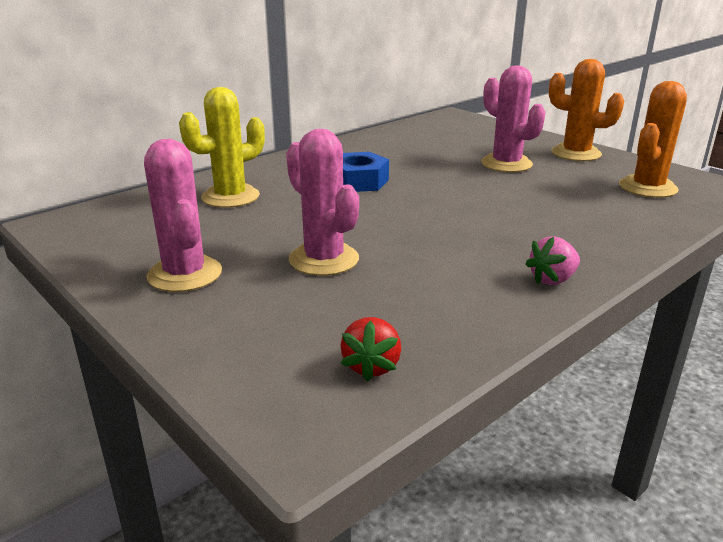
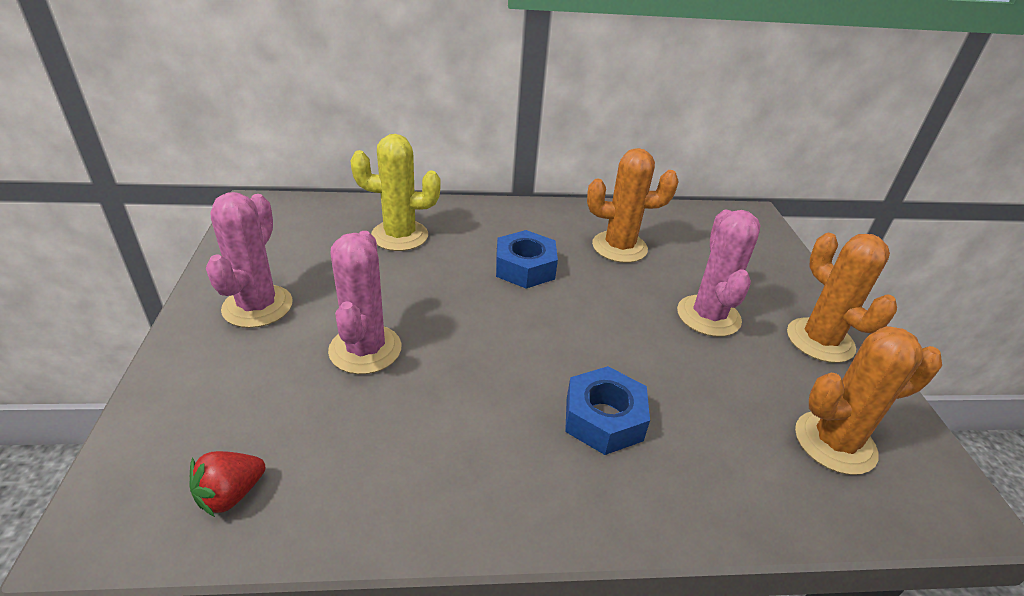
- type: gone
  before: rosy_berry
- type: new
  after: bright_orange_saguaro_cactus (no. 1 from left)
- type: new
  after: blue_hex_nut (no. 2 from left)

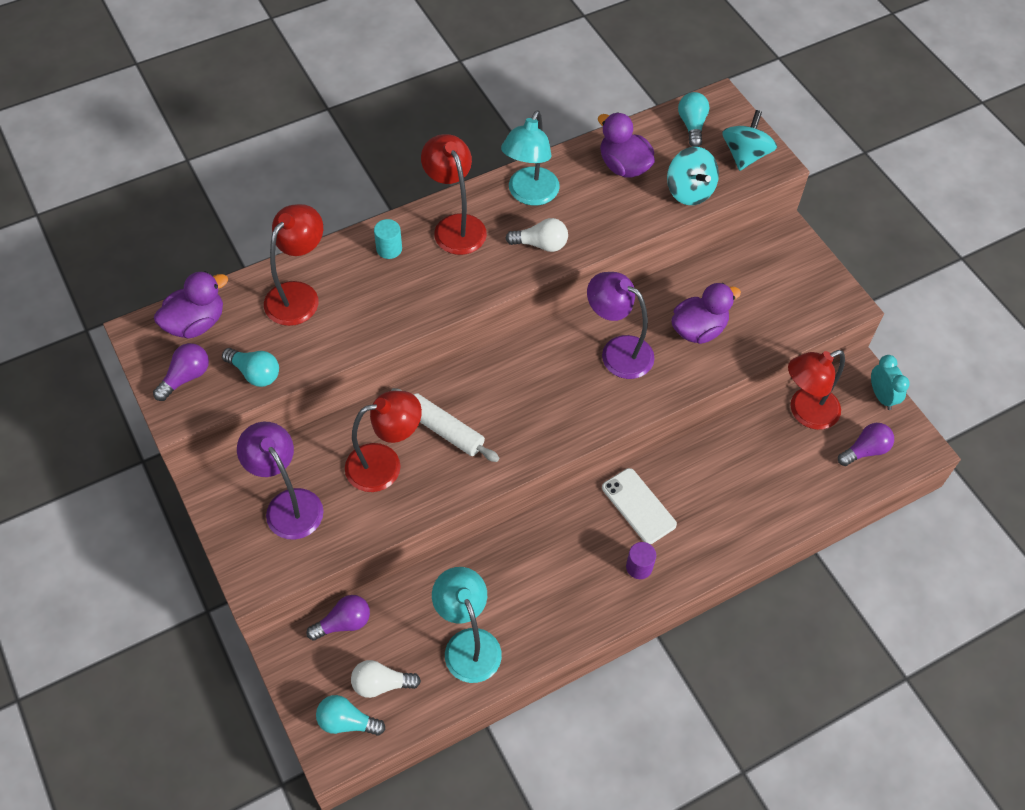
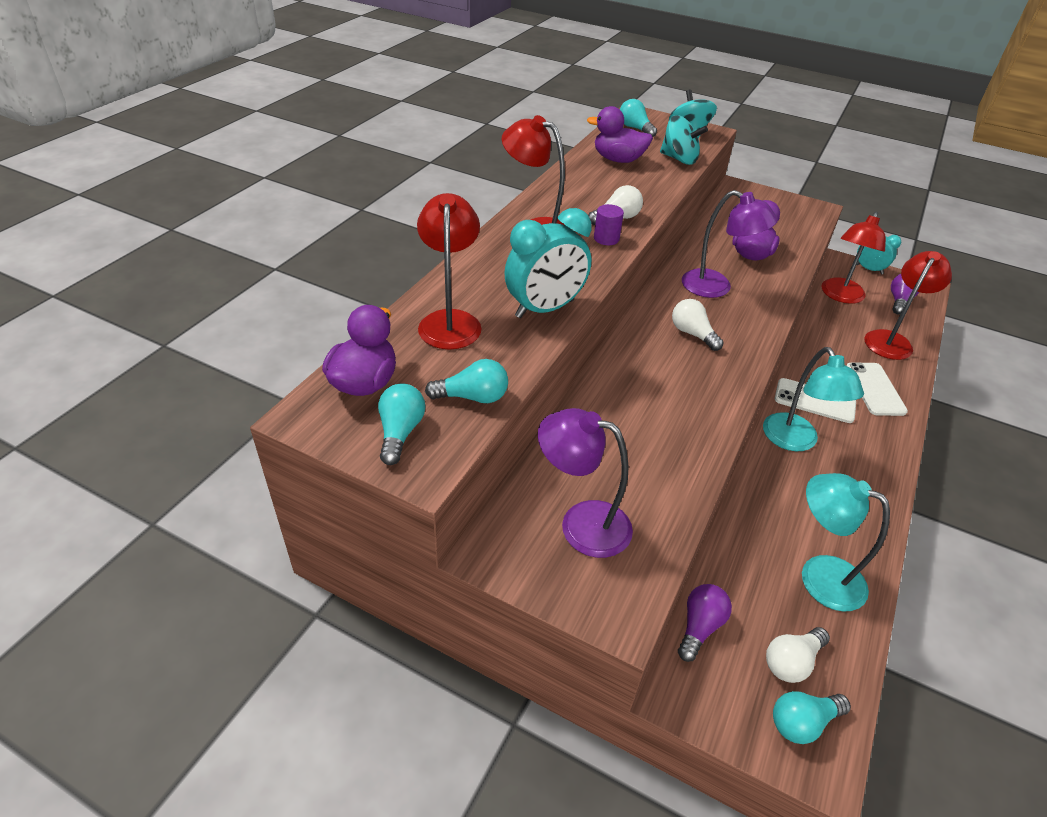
- type: shifted
  before: teal_reading_lamp (no. 2 from left in the first image)
  after: teal_reading_lamp (no. 1 from left)
- type: gone
  before: teal_solid_cylinder
- type: rotated
  before: purple_reading_lamp (no. 2 from left)
  turn: -150
- type: repainted
  before: purple_bulb (no. 1 from left)
  after: teal_bulb (no. 1 from left)
- type: gone
  before: white_pastry_roller
- type: shifted
  before: red_reading_lamp (no. 2 from left in the first image)
  after: red_reading_lamp (no. 4 from left)
- type: shifted
  before: purple_solid_cylinder
- type: new
  after: teal_bedside_clock (no. 1 from left)
- type: new
  after: white_bulb (no. 2 from left)
- type: new
  after: white_smartphone (no. 2 from left)

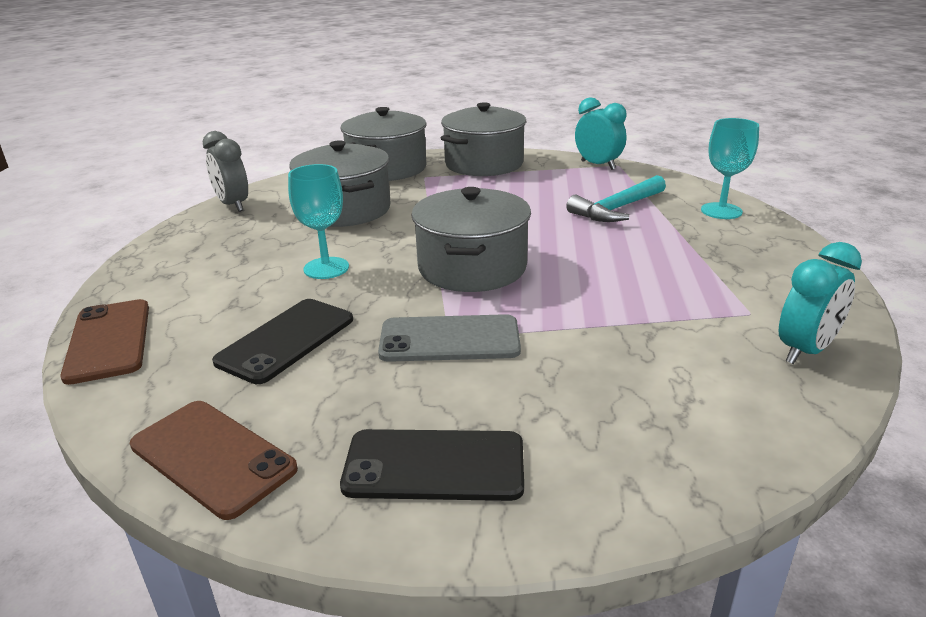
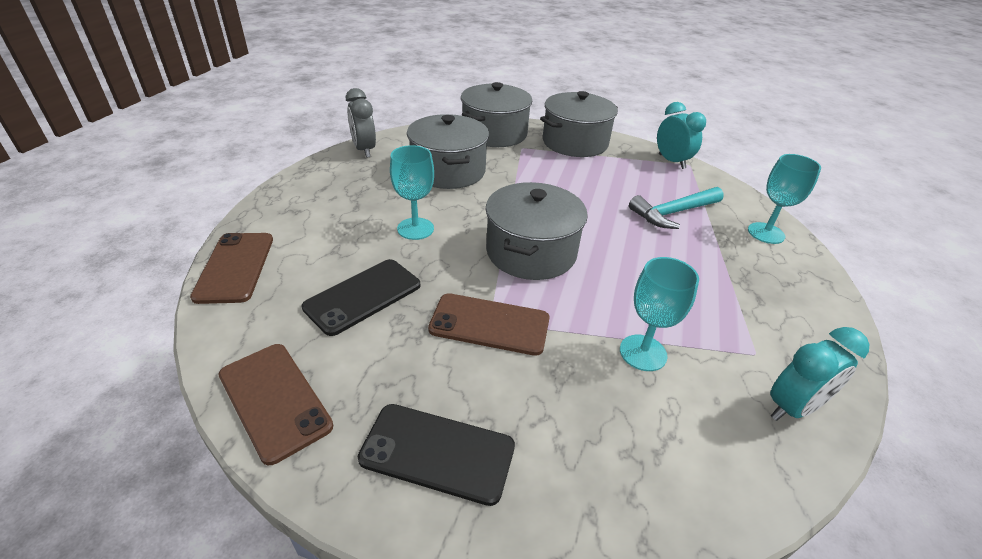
- type: repainted
  before: gray_smartphone
  after: brown_smartphone (no. 3 from left)
- type: new
  after: teal_wine_glass (no. 2 from left)

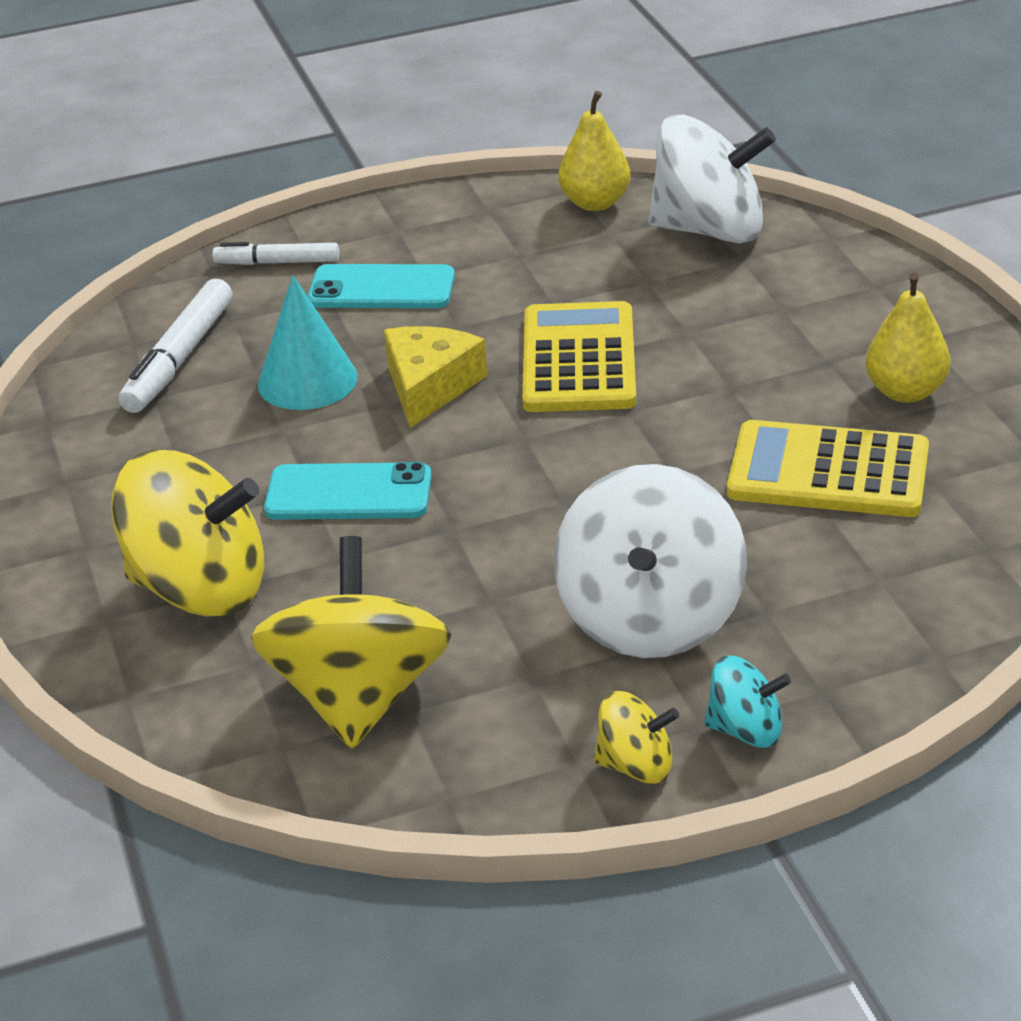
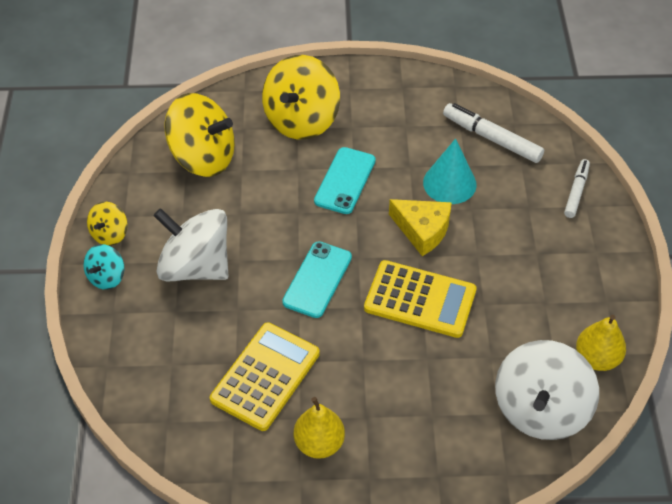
- type: shifted
  before: teal_smartphone (no. 2 from left in the first image)
  after: teal_smartphone (no. 1 from left)

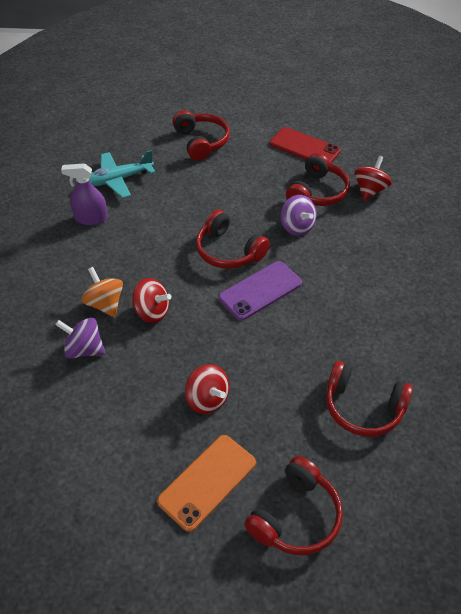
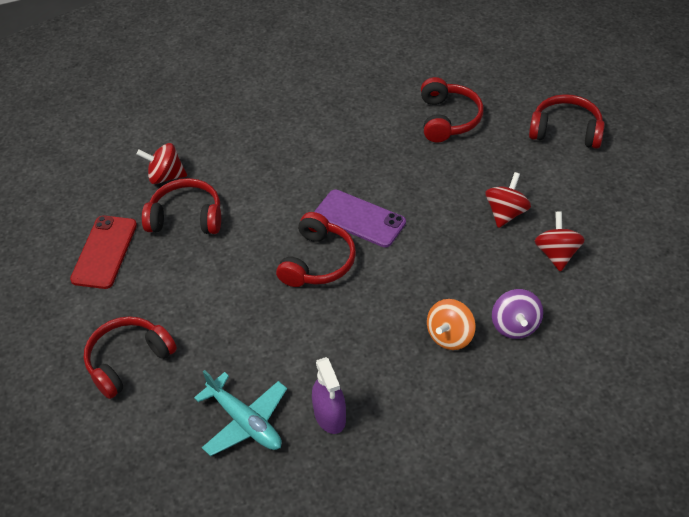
- type: gone
  before: purple_whirligig (no. 2 from left)
- type: shifted
  before: red_whirligig (no. 1 from left in the first image)
  after: red_whirligig (no. 3 from left)
- type: gone
  before: bright_orange_smartphone

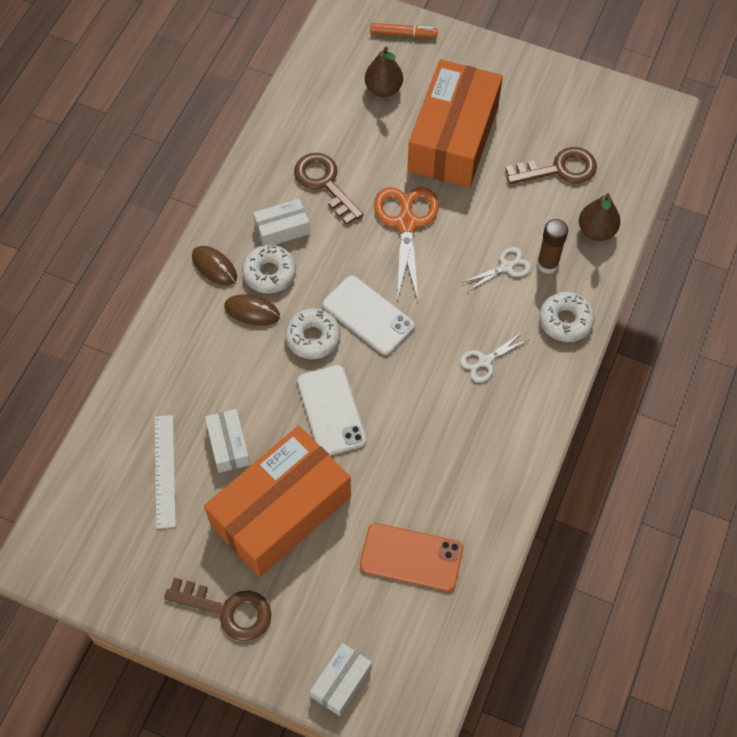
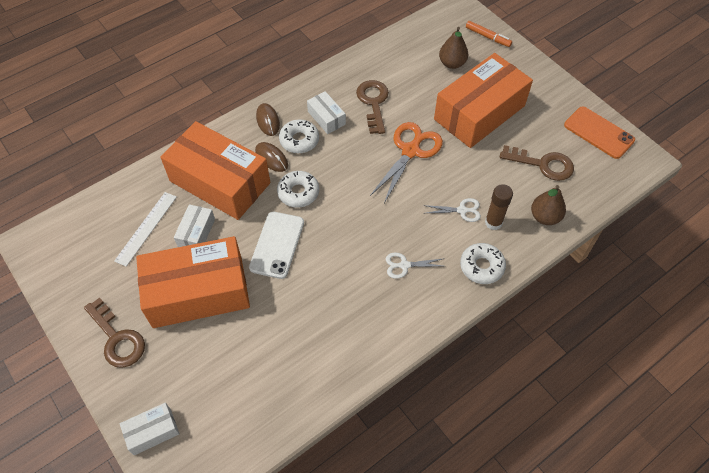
- type: rotated
  before: white_box (no. 2 from left in the first image)
  turn: 45
- type: gone
  before: white_smartphone (no. 2 from left)
- type: shifted
  before: bright_orange_smartphone
- type: new
  after: bright_orange_box (no. 2 from left)

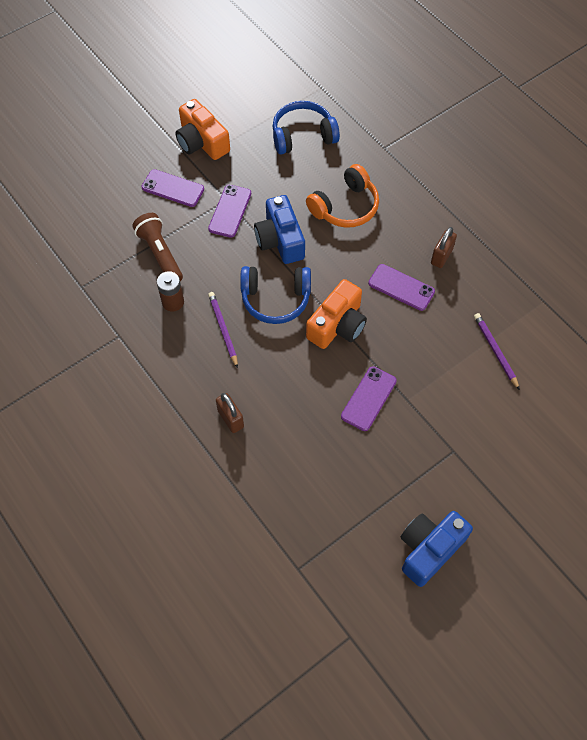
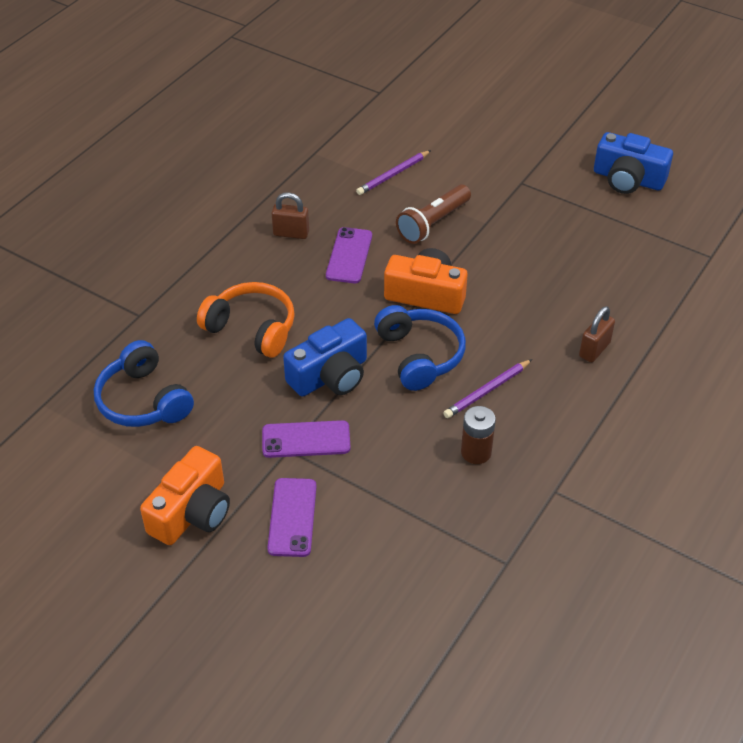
- type: shifted
  before: brown_flashlight
- type: gone
  before: purple_smartphone (no. 3 from left)

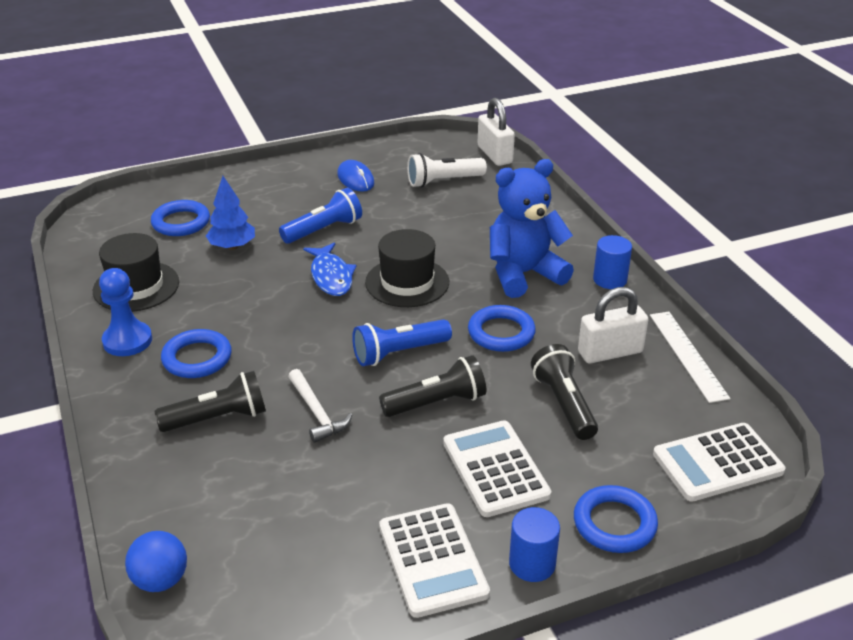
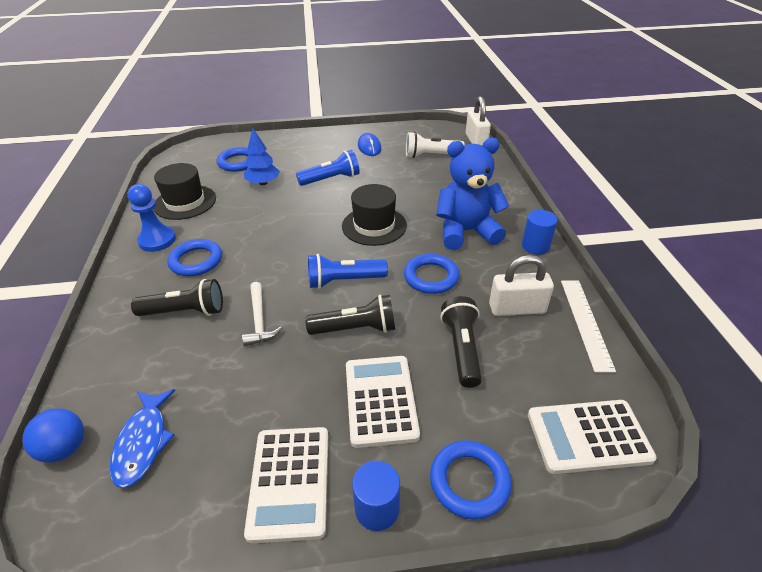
- type: shifted
  before: blue_fish_figure

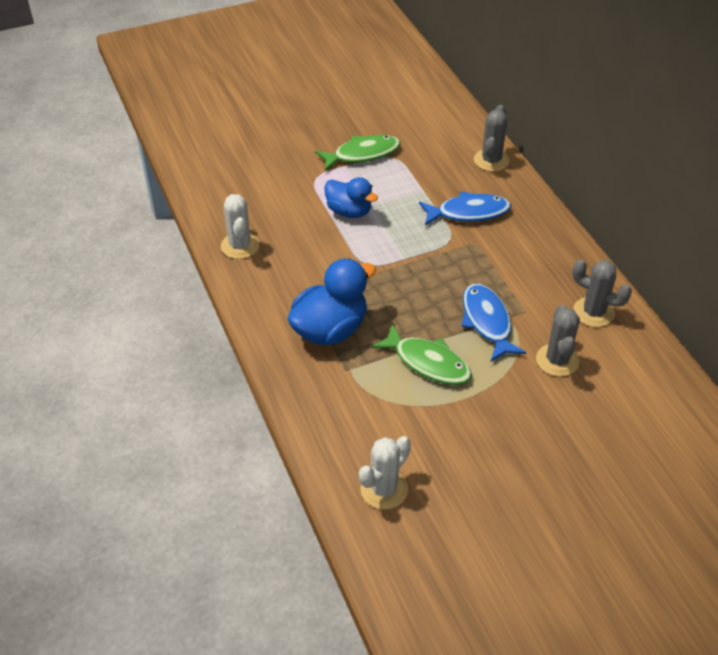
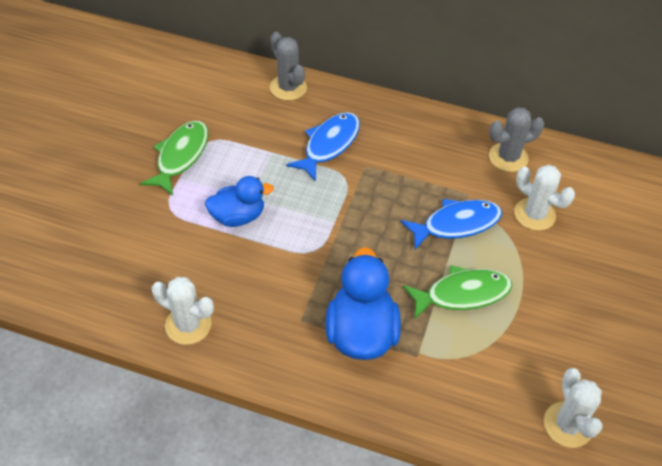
- type: rotated
  before: blue_fish_figure (no. 2 from left)
  turn: 135
- type: repainted
  before: gray_saguaro_cactus (no. 2 from left)
  after: white_saguaro_cactus (no. 2 from left)

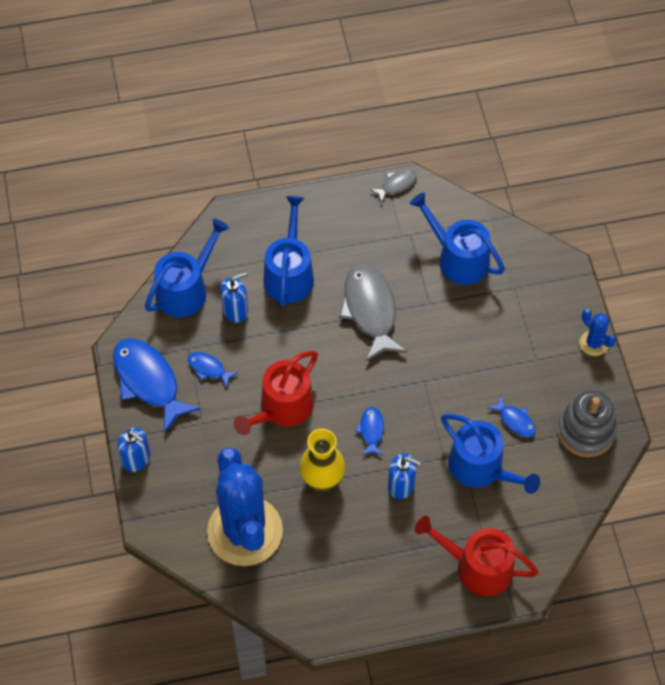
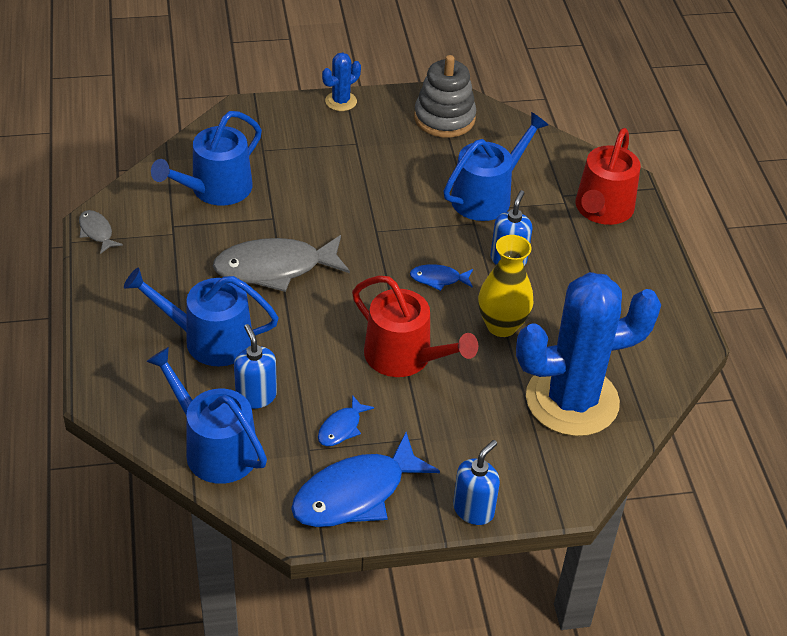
- type: gone
  before: blue_fish_figure (no. 4 from left)

